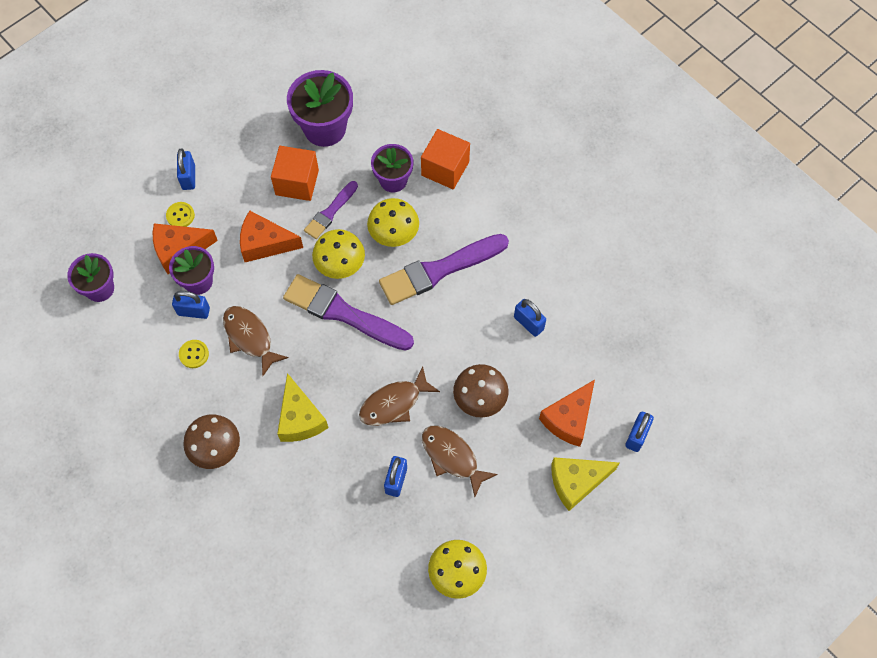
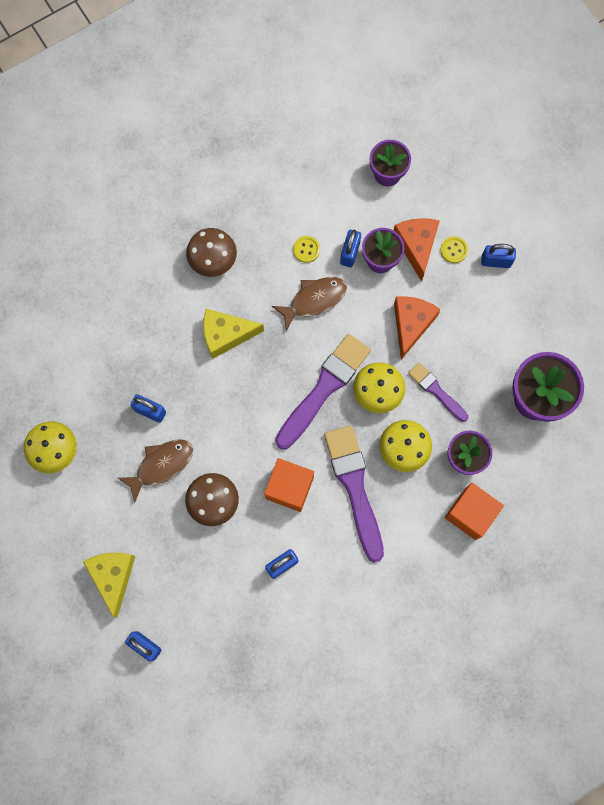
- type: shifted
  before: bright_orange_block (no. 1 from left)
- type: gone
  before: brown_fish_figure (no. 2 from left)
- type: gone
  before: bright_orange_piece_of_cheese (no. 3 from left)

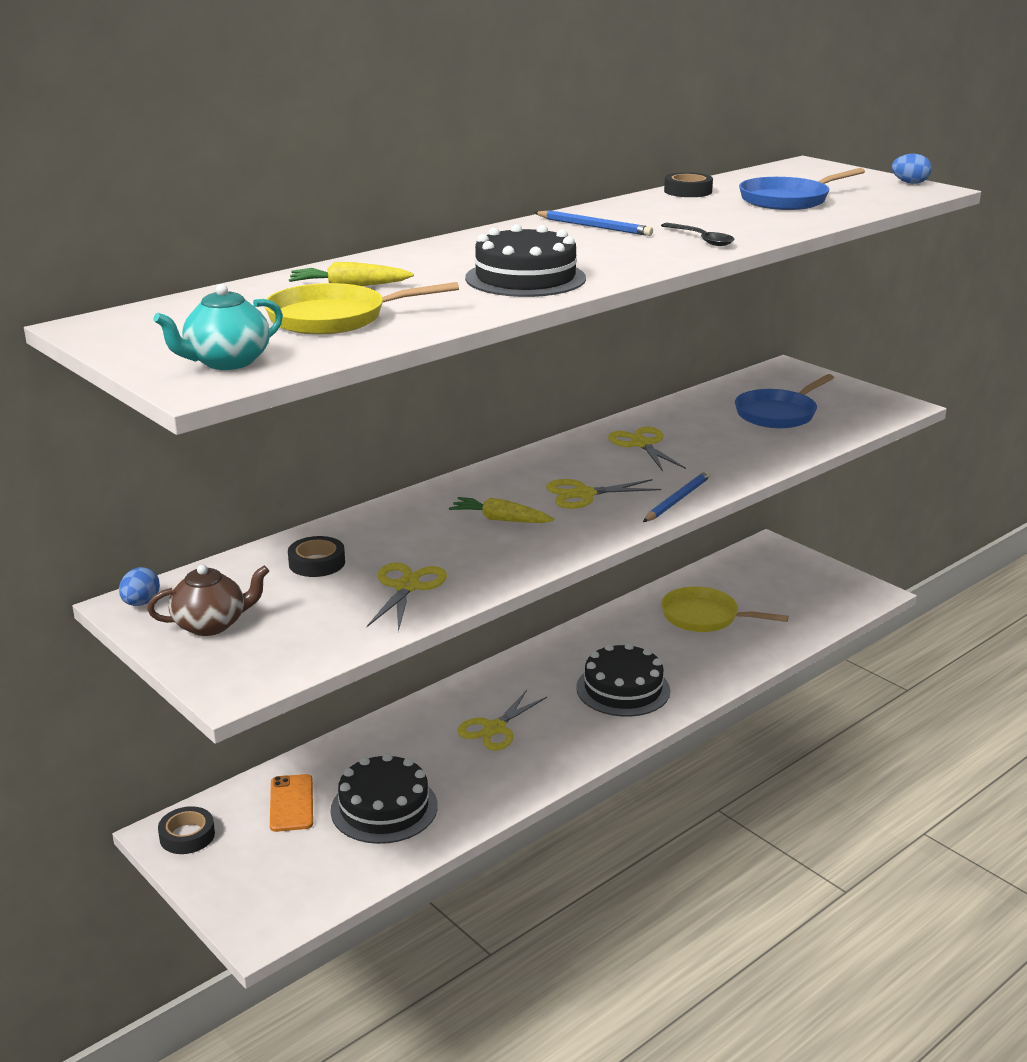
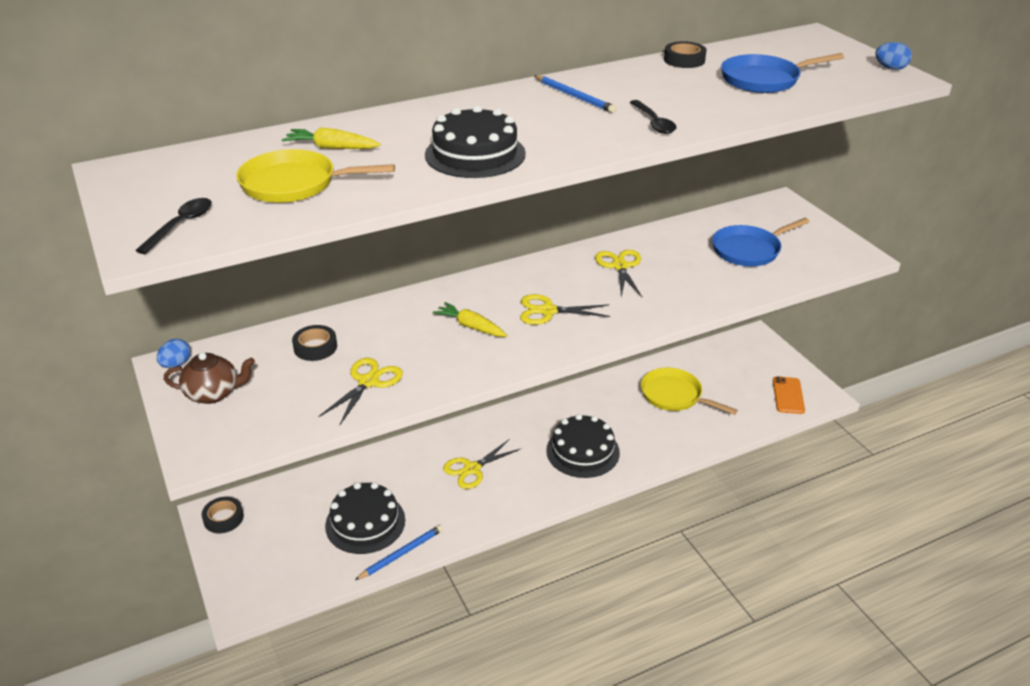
- type: swapped
  before: teal_tea_pot
  after: black_teaspoon (no. 1 from left)
- type: shifted
  before: blue_pencil (no. 2 from left in the first image)
  after: blue_pencil (no. 1 from left)
- type: shifted
  before: bright_orange_smartphone

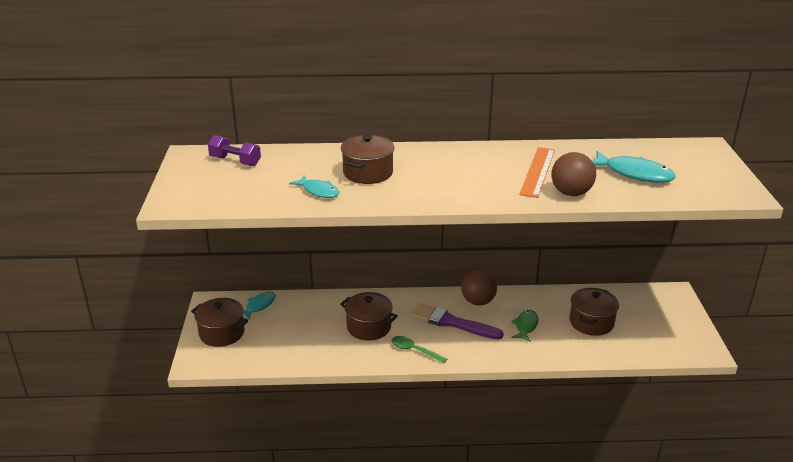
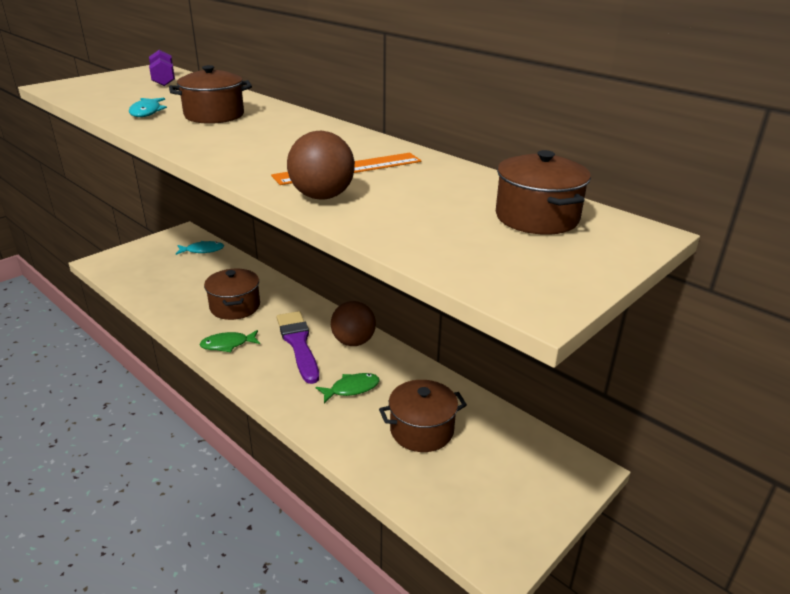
- type: gone
  before: teal_fish_figure (no. 3 from left)
- type: shifted
  before: brown_stockpot (no. 1 from left in the first image)
  after: brown_stockpot (no. 4 from left)
- type: swapped
  before: leaf-green_teaspoon
  after: leaf-green_fish_figure (no. 1 from left)

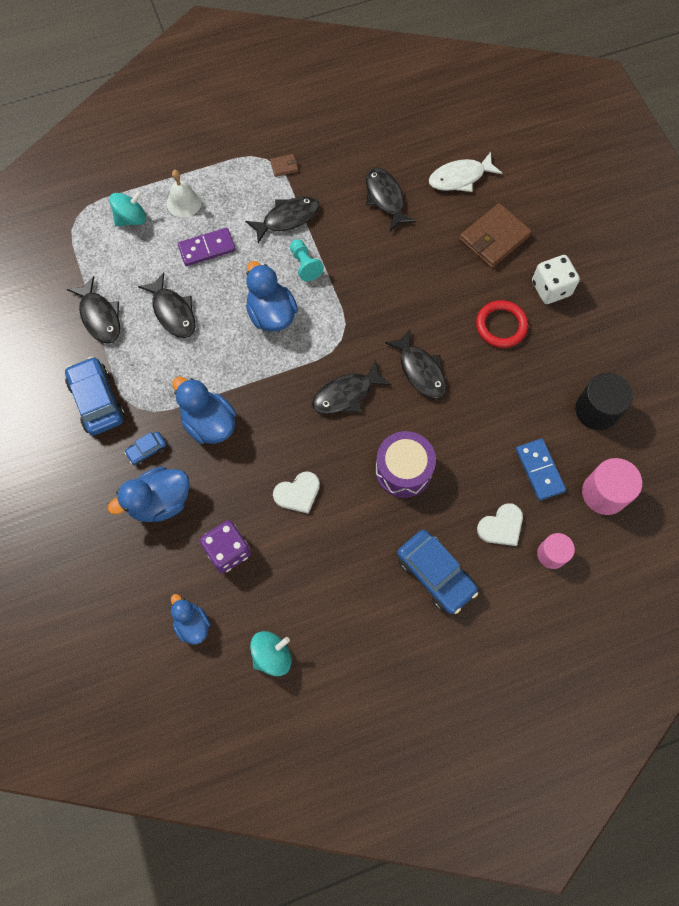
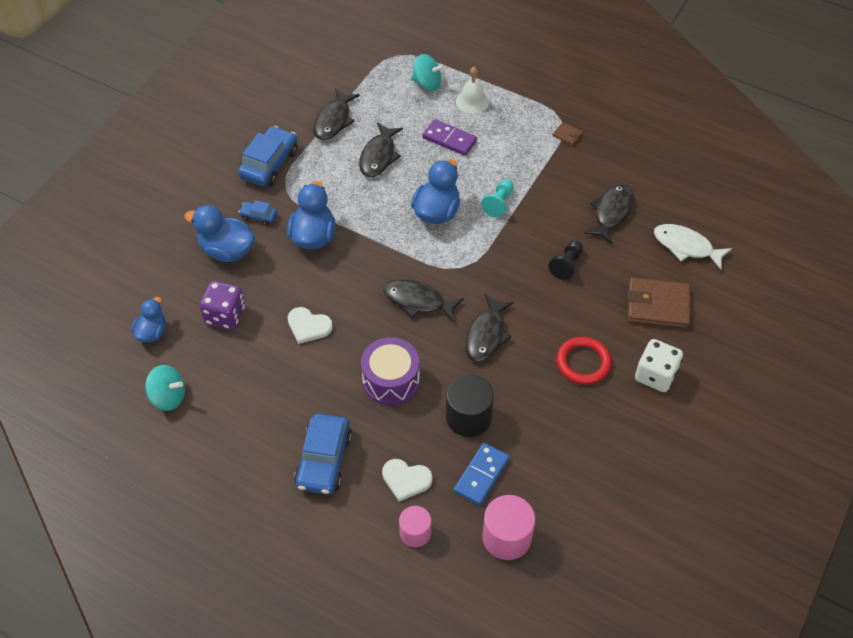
- type: gone
  before: black_fish_figure (no. 3 from left)
- type: shifted
  before: black_solid_cylinder
- type: new
  after: black_pawn

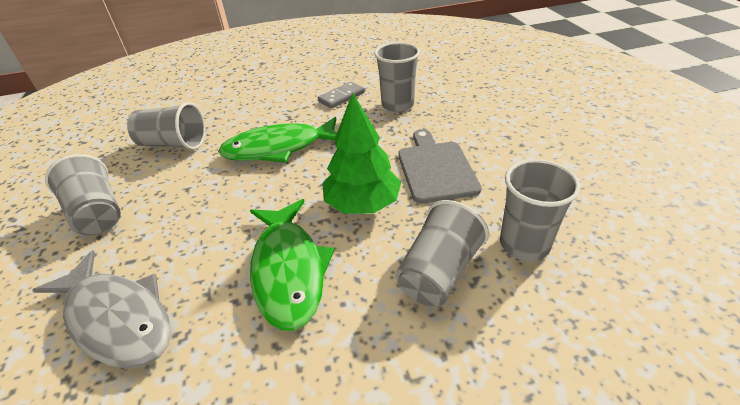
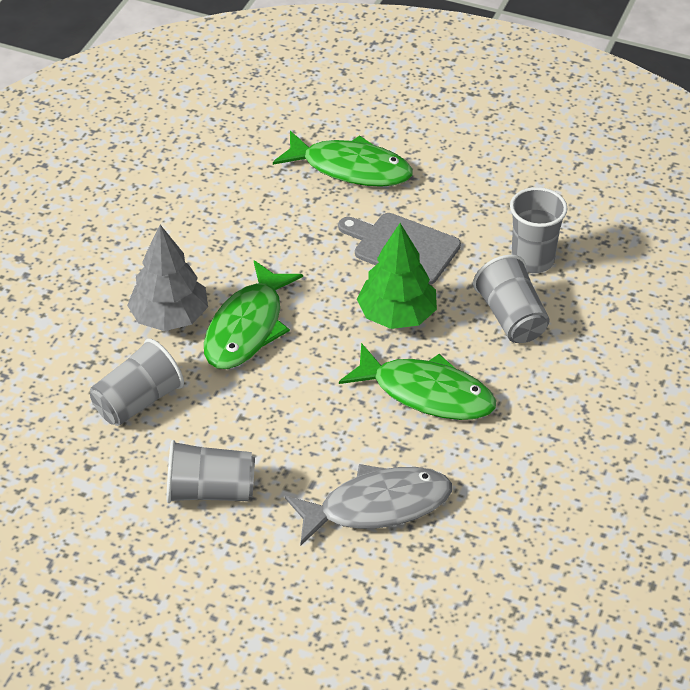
- type: gone
  before: gray_beaker (no. 3 from left)
- type: gone
  before: gray_domino_piece
- type: new
  after: leaf-green_fish_figure (no. 2 from left)
- type: new
  after: gray_fir_tree

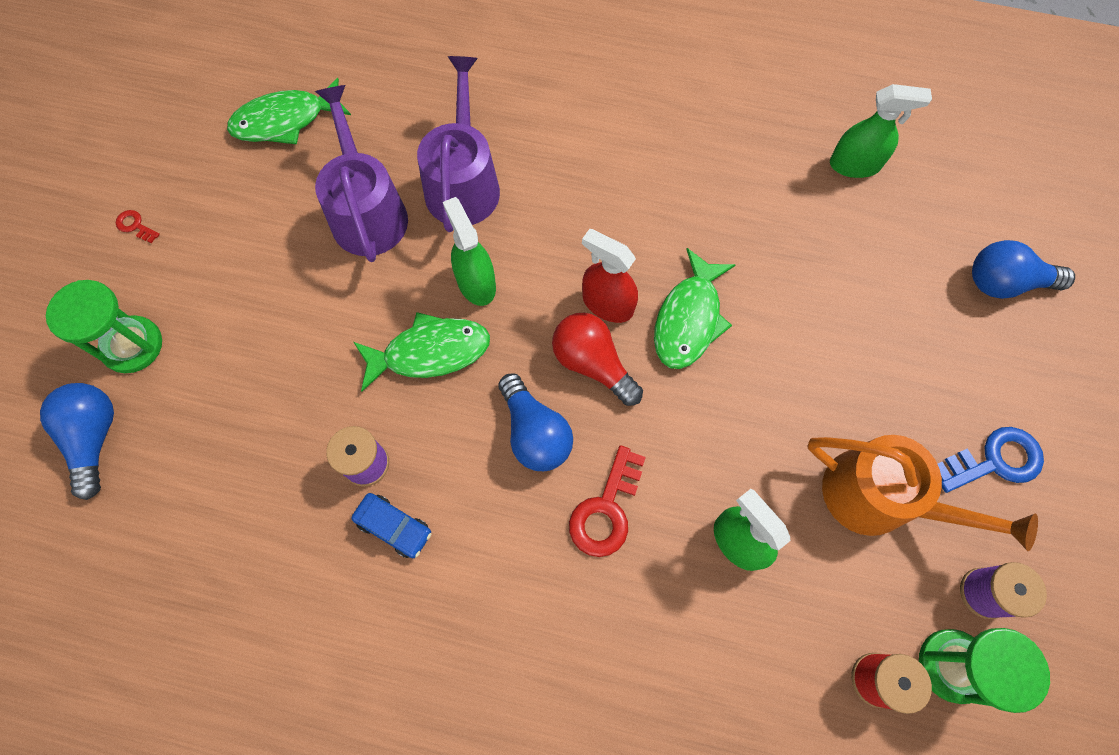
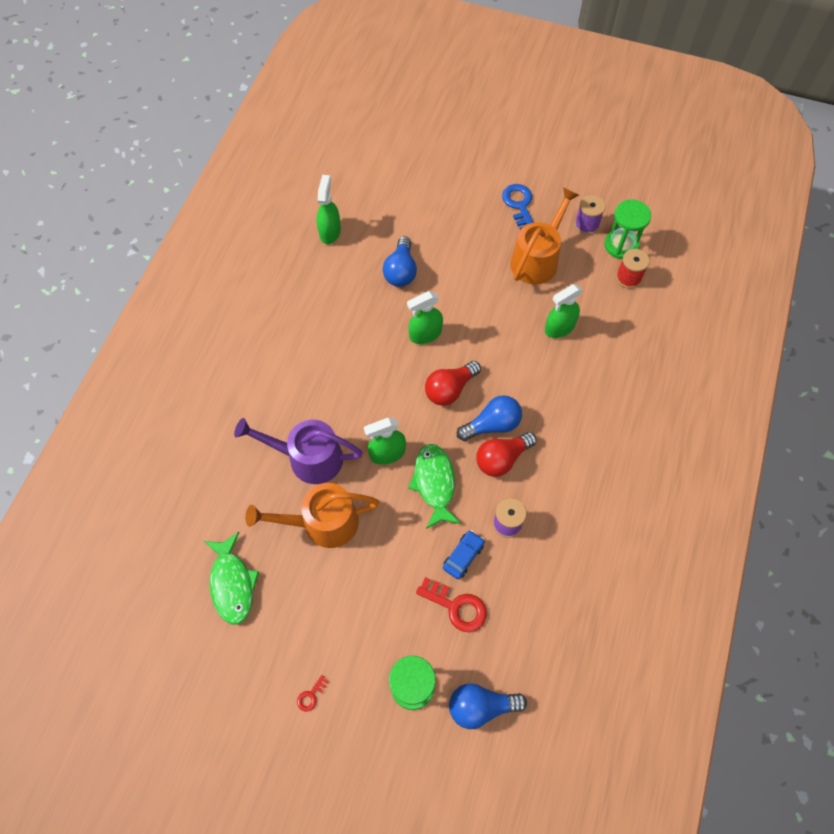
- type: repainted
  before: purple_sprinkling_can (no. 1 from left)
  after: bright_orange_sprinkling_can (no. 1 from left)
- type: gone
  before: red_spray_bottle
- type: shifted
  before: blue_bulb (no. 3 from left in the first image)
  after: blue_bulb (no. 1 from left)
- type: swapped
  before: leaf-green_fish_figure (no. 3 from left)
  after: leaf-green_spray_bottle (no. 3 from left)
- type: shifted
  before: red_key (no. 2 from left)
- type: shifted
  before: blue_automobile
- type: new
  after: red_bulb (no. 2 from left)

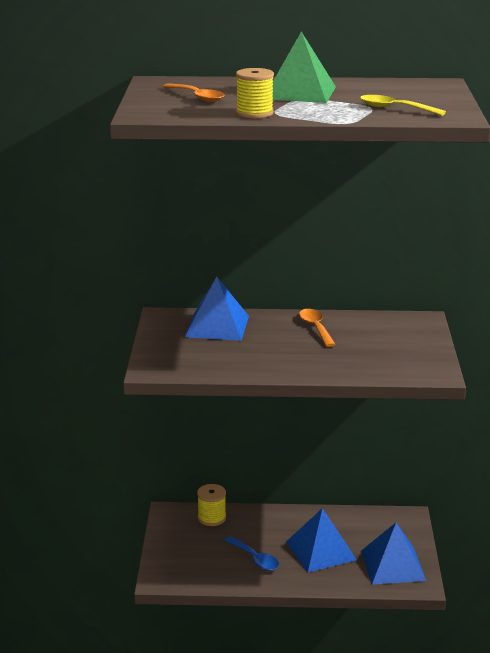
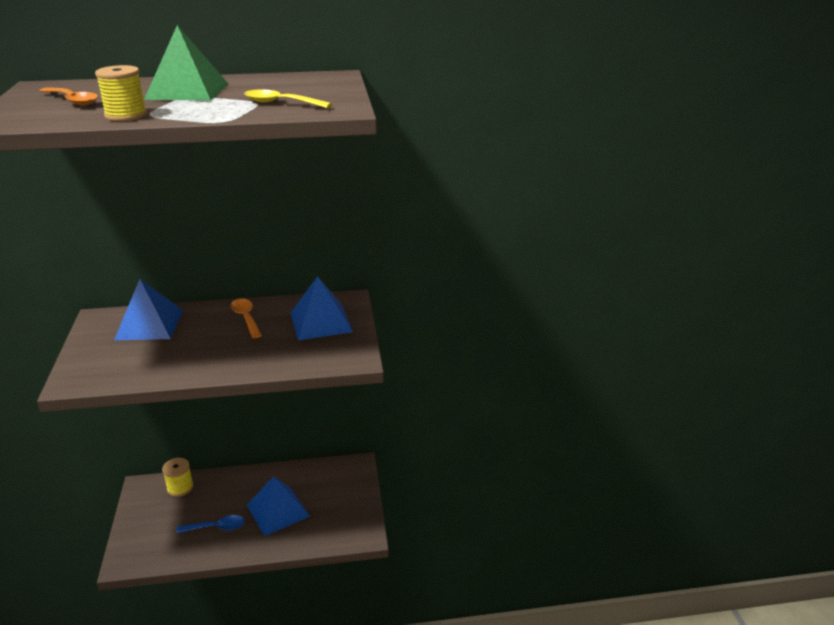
- type: shifted
  before: blue_solid_pyramid (no. 3 from left)
- type: rotated
  before: blue_teaspoon
  turn: -45

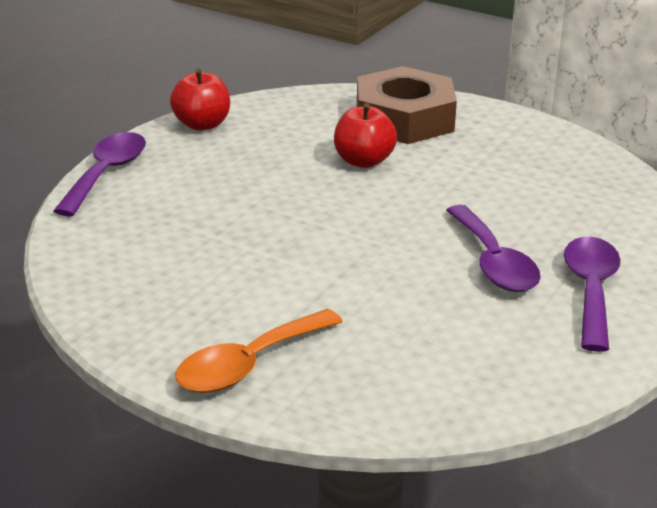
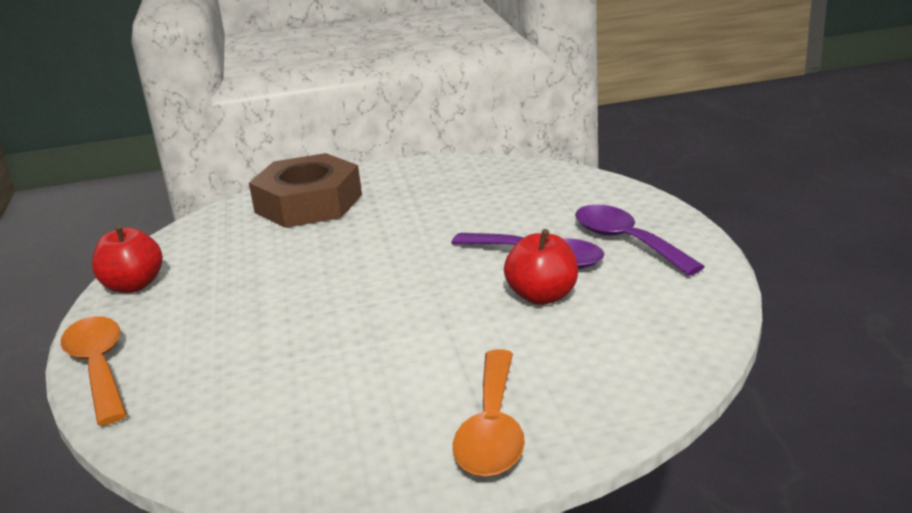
- type: shifted
  before: red_toy_apple (no. 2 from left)
- type: repainted
  before: purple_teaspoon (no. 1 from left)
  after: bright_orange_teaspoon (no. 1 from left)

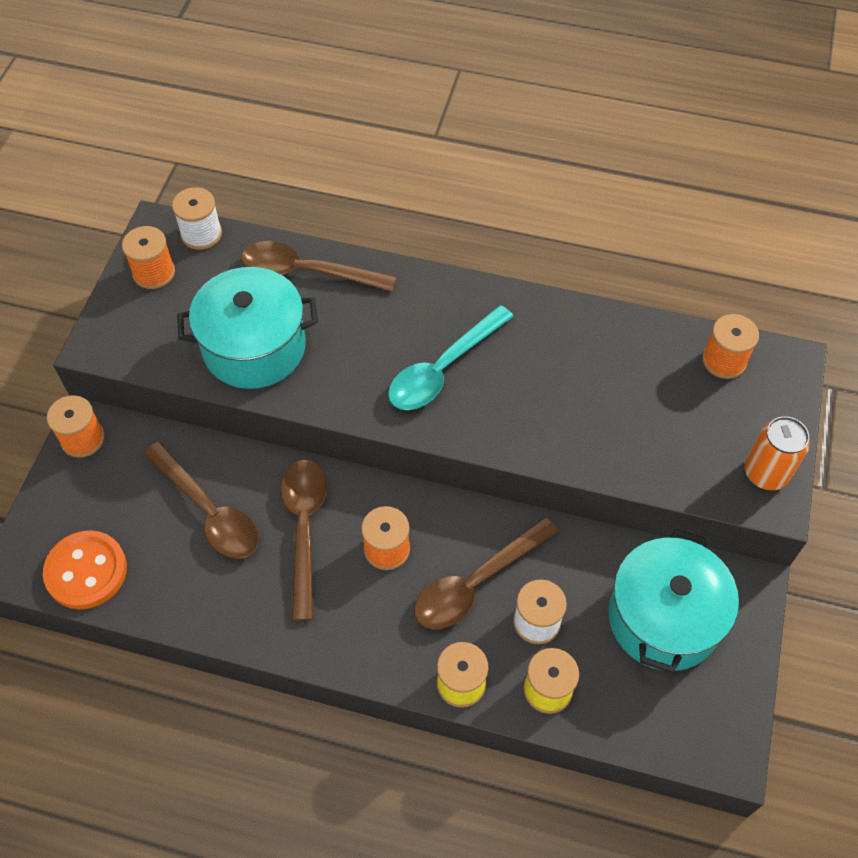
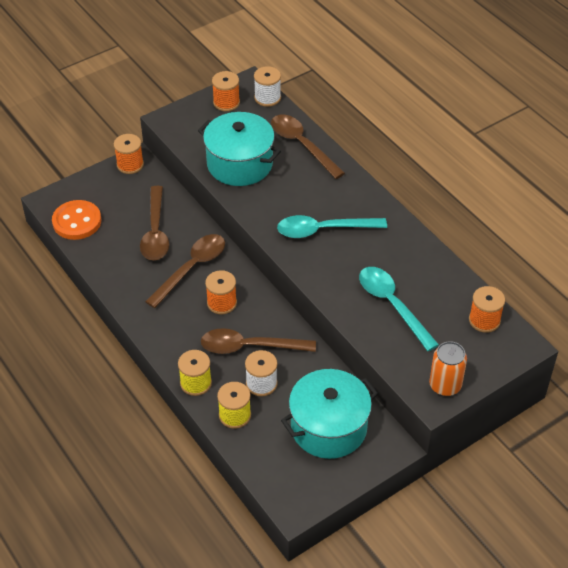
- type: new
  after: teal_teaspoon (no. 2 from left)

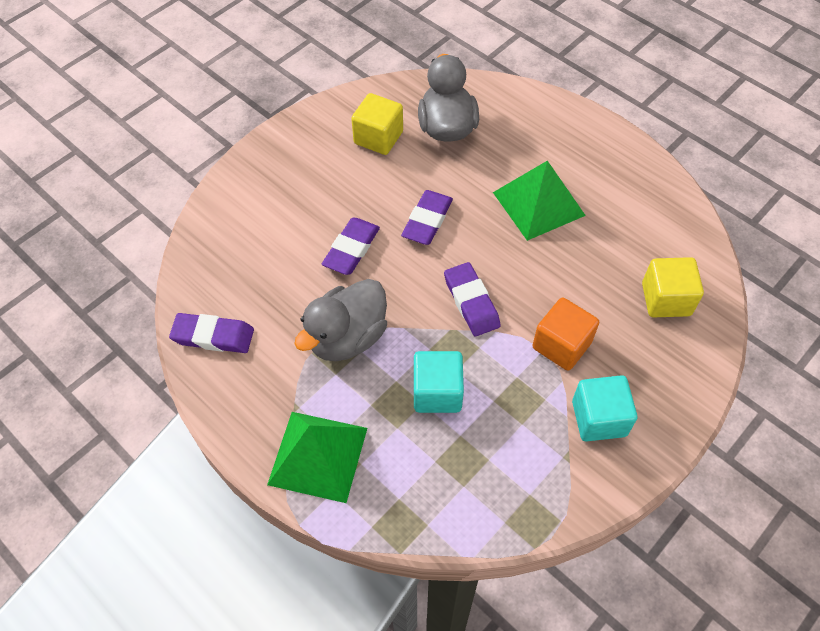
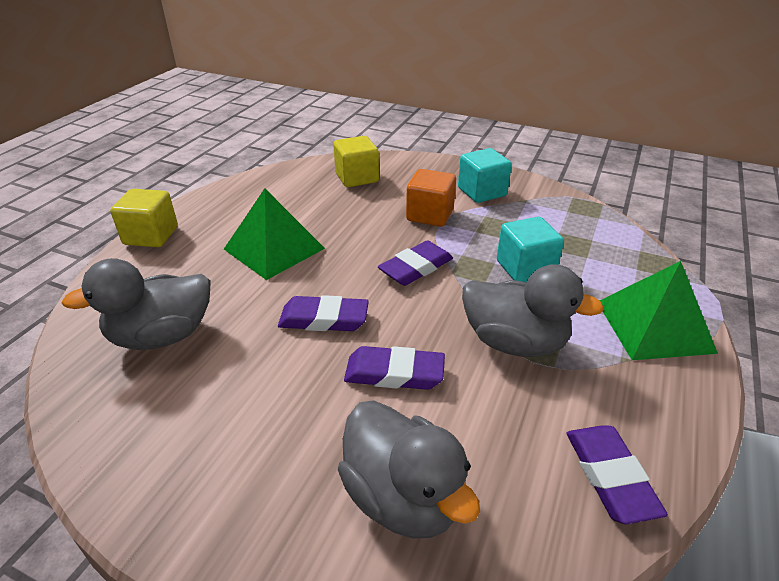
- type: shifted
  before: golden_block (no. 1 from left)
- type: new
  after: gray_rubber_duck (no. 2 from left)

